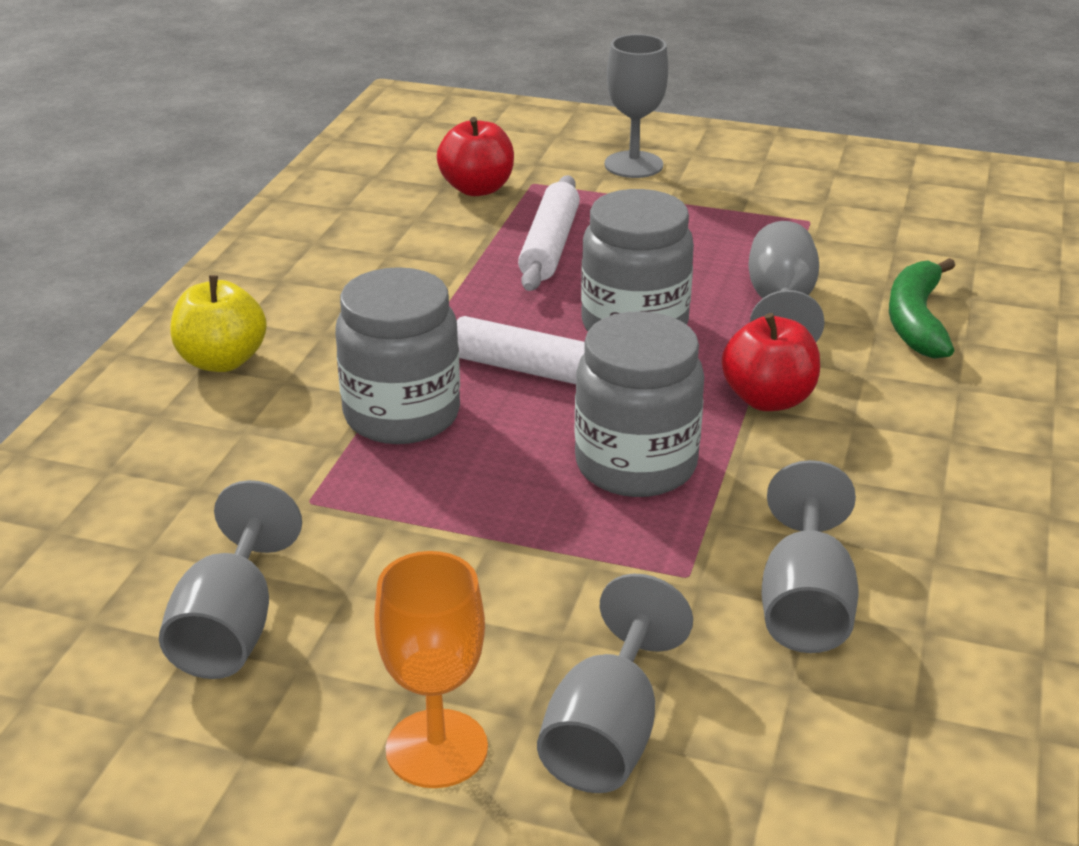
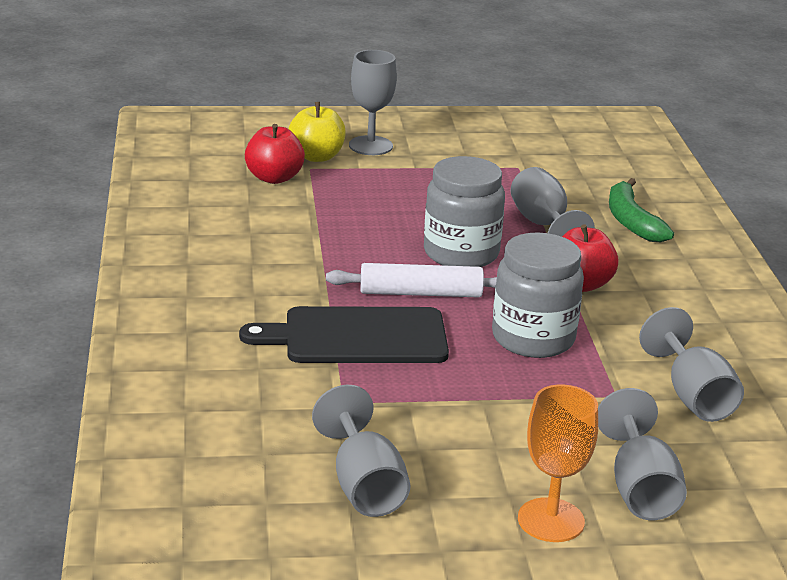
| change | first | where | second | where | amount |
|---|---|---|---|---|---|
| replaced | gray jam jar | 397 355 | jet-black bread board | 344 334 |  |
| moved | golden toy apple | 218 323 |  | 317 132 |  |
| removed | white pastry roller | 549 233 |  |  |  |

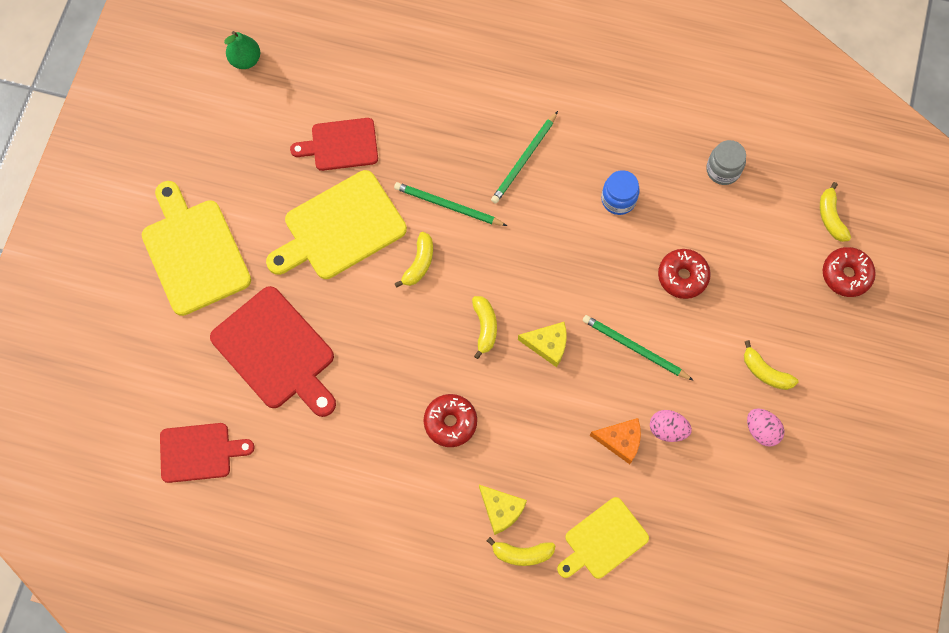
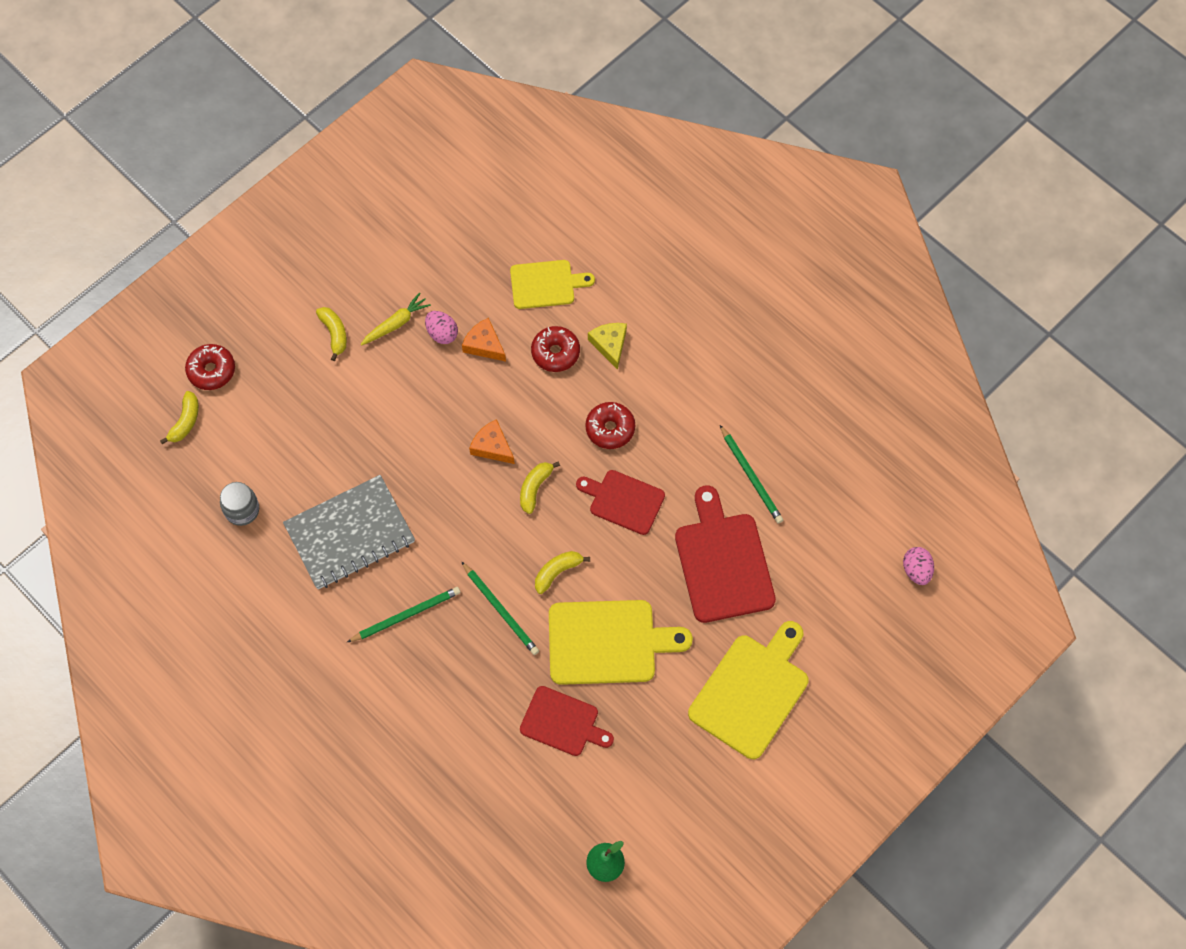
| change | first | where | second | where | amount |
|---|---|---|---|---|---|
| replaced | cobalt jam jar | 620 192 | gray notepad | 349 532 |  |
| added |  |  | golden toy carrot | 395 319 |  |
| recoloured | golden cheese wedge | 542 344 | bright orange cheese wedge | 492 441 |  |
| moved | scarlet donut | 684 274 |  | 555 349 |  |
| moved | scarlet bread board | 207 453 |  | 620 502 |  |
| turned | golden bread board | 196 248 |  | 748 690 | 150 degrees counterclockwise |
| moved | leaf-green lead pencil | 638 348 |  | 751 474 |  |
| moved | rose-pink toy egg | 765 427 |  | 918 566 |  |
| removed | golden banana fruit | 521 551 |  |  |  |

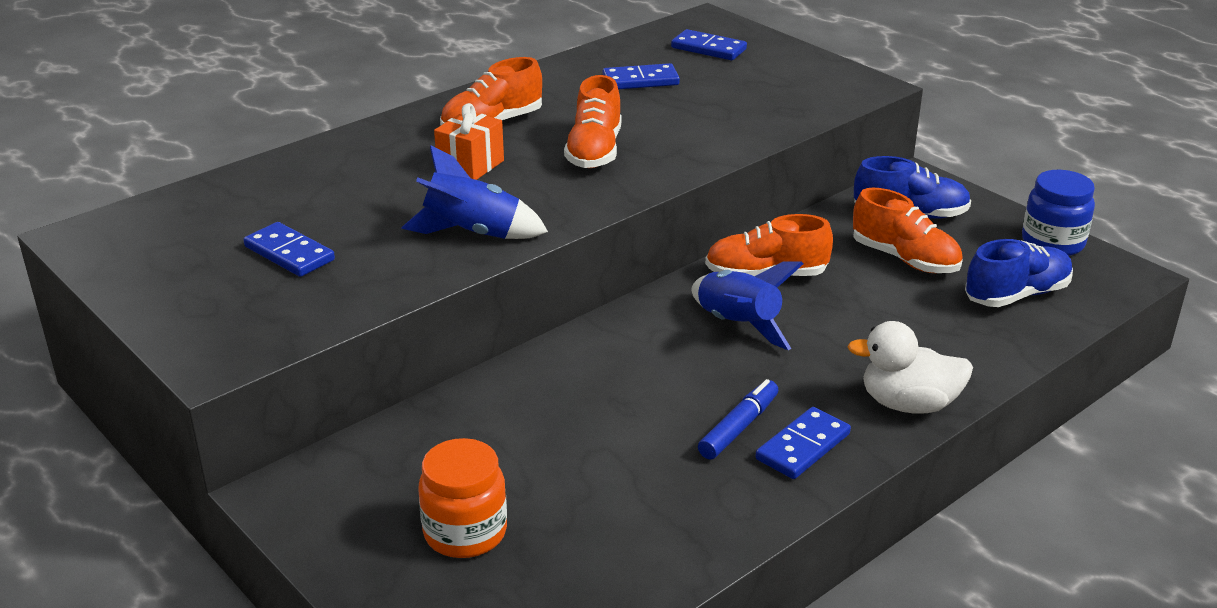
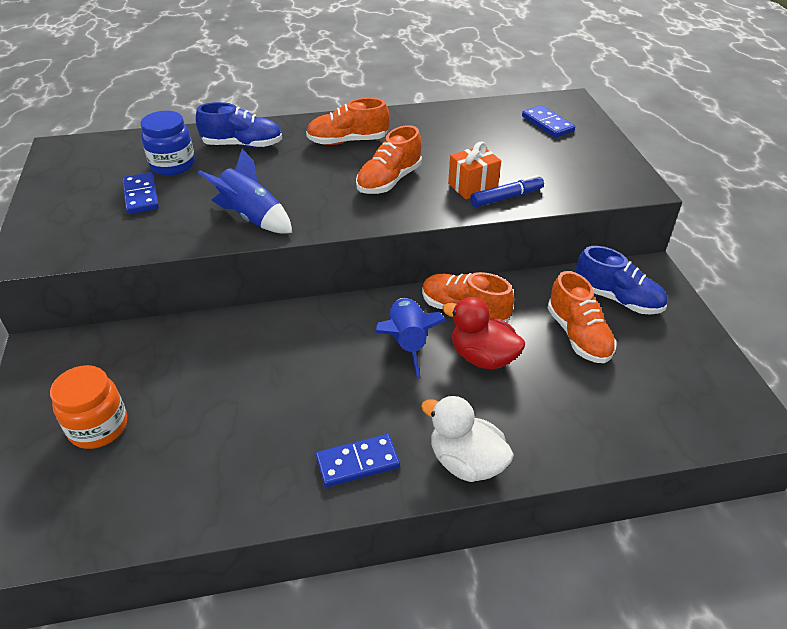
| change | first | where | second | where | amount |
|---|---|---|---|---|---|
| moved | cobalt jam jar | 1058 213 |  | 168 143 |  |
| moved | cobalt sneaker | 1019 273 |  | 239 125 |  |
| added |  |  | scarlet rubber duck | 483 333 |  |
| moved | bright orange wrapped gift | 469 141 |  | 474 170 |  |
| moved | cobalt felt pen | 738 419 |  | 507 191 |  |
| removed | cobalt domino piece | 641 76 |  |  |  |

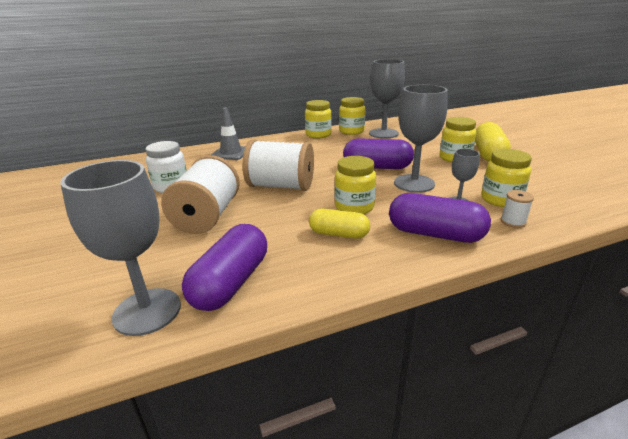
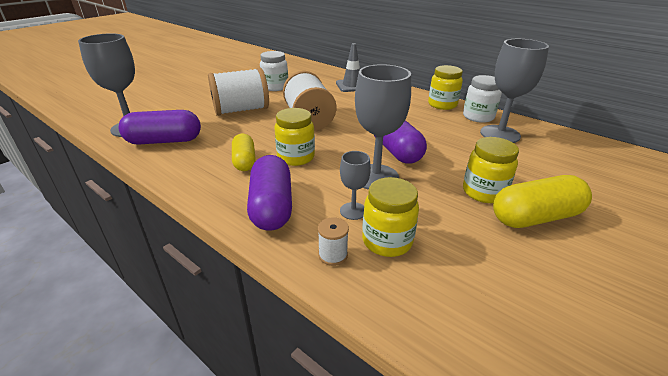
| change | first | where | second | where | amount |
|---|---|---|---|---|---|
| recoloured | golden jam jar | 352 116 | white jam jar | 482 99 |  |

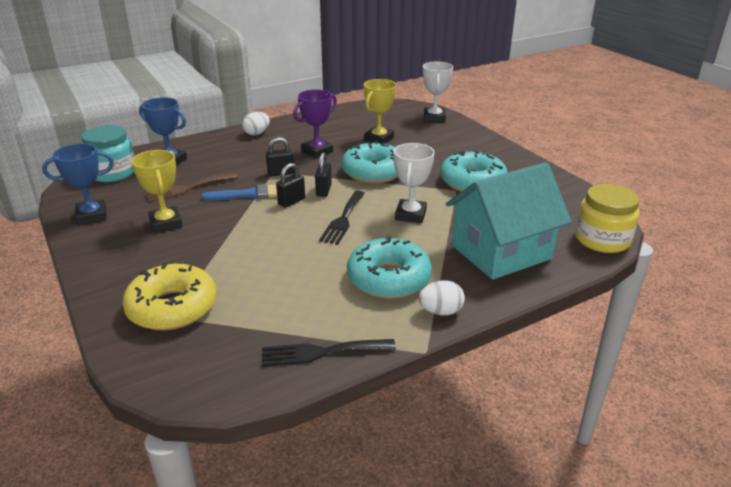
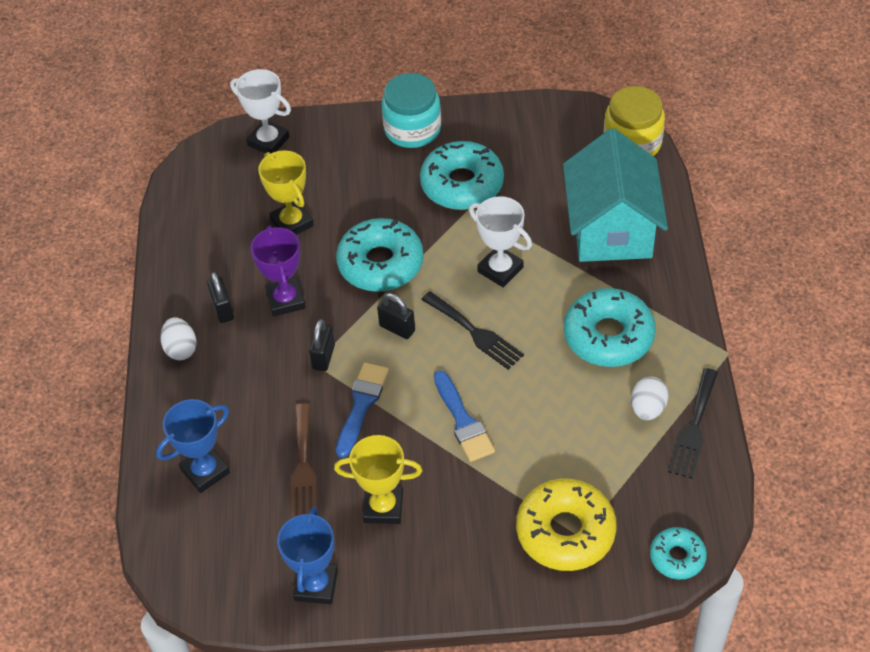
| change | first | where | second | where | amount |
|---|---|---|---|---|---|
| moved | jet-black padlock | 290 185 |  | 220 297 |  |
| moved | aqua jam jar | 107 153 |  | 411 110 |  |
| added |  |  | cobalt paintbrush | 464 416 |  |
| moved | white toy egg | 441 297 |  | 650 398 |  |
| added |  |  | aqua donut | 678 553 |  |

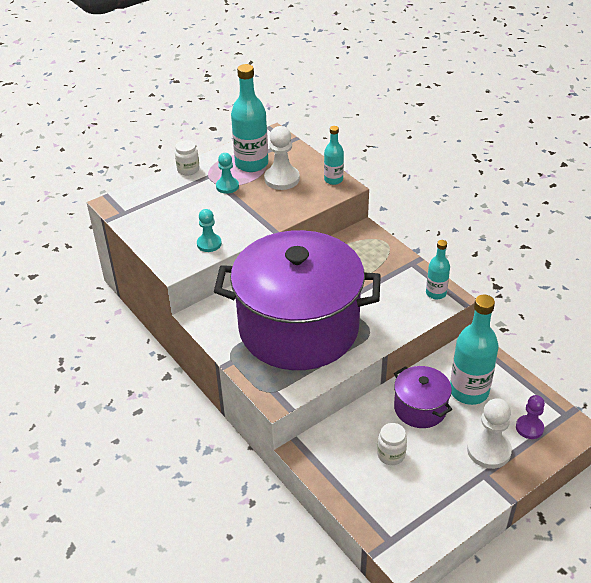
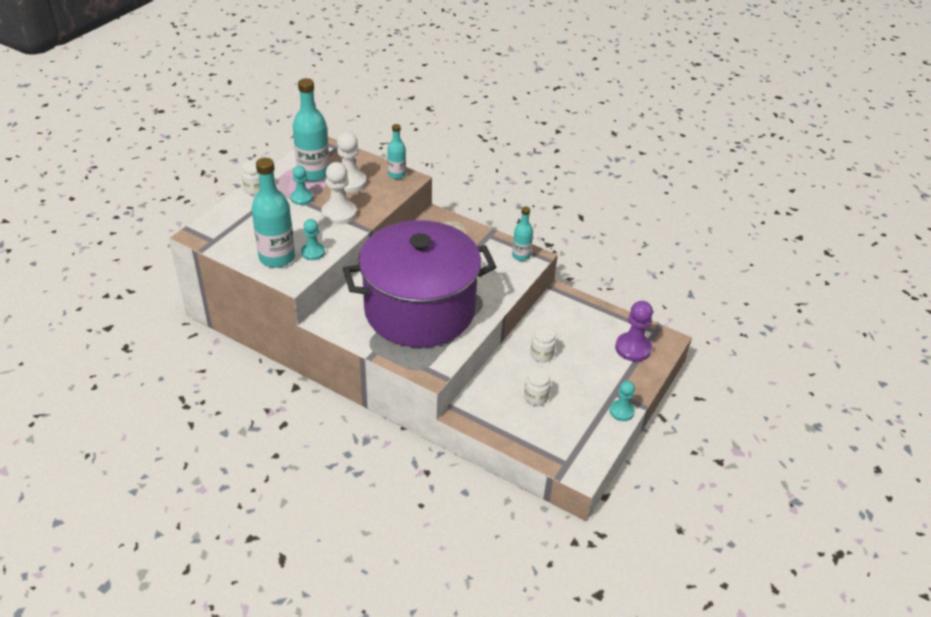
| change | first | where | second | where | amount |
|---|---|---|---|---|---|
| moved | aqua bottle | 474 349 |  | 273 213 |  |
| moved | white pawn | 489 433 |  | 339 193 |  |
| replaced | royal purple stockpot | 423 397 | white jam jar | 543 344 |  |
| added |  |  | aqua pawn | 622 401 |  |
| resized | royal purple pawn | 530 417 |  | 634 331 | x1.55 |

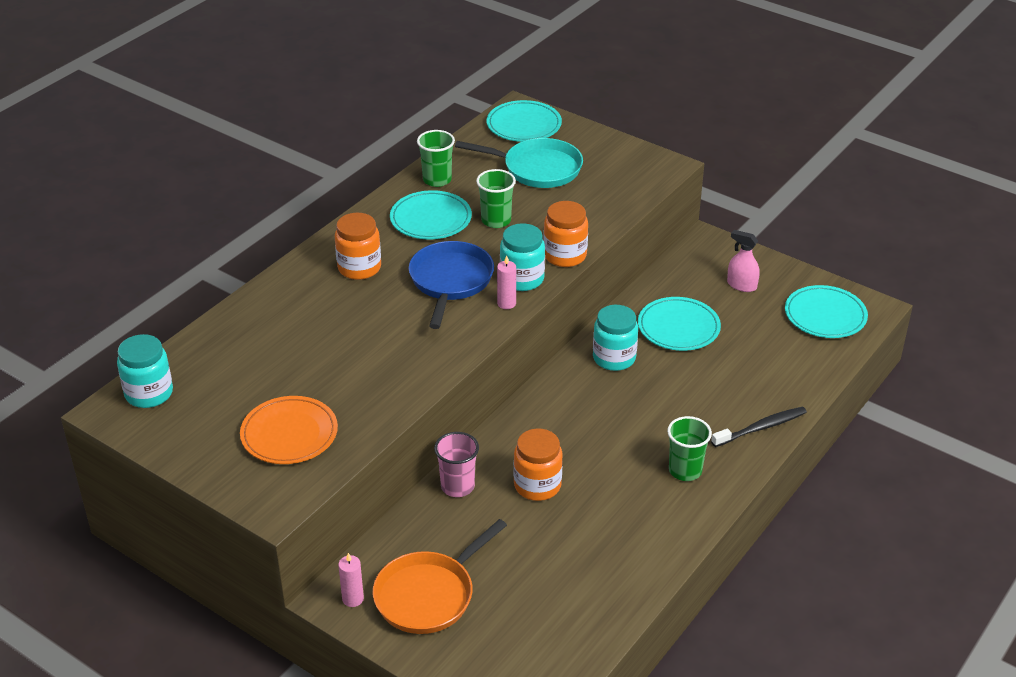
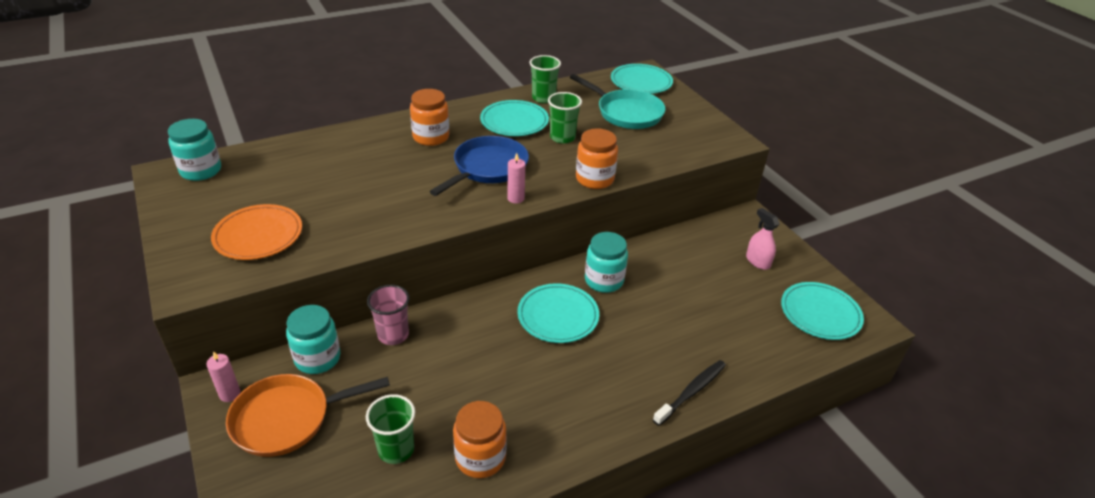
| change | first | where | second | where | amount |
|---|---|---|---|---|---|
| moved | aqua jam jar | 522 257 |  | 313 339 |  |
| moved | leaf-green cup | 689 448 |  | 390 429 |  |
| moved | bright orange jam jar | 538 465 |  | 480 439 |  |
| moved | aqua flat dish | 679 324 |  | 558 313 |  |
| turned | jet-black tooth brush | 759 427 |  | 689 393 | 45 degrees counterclockwise |

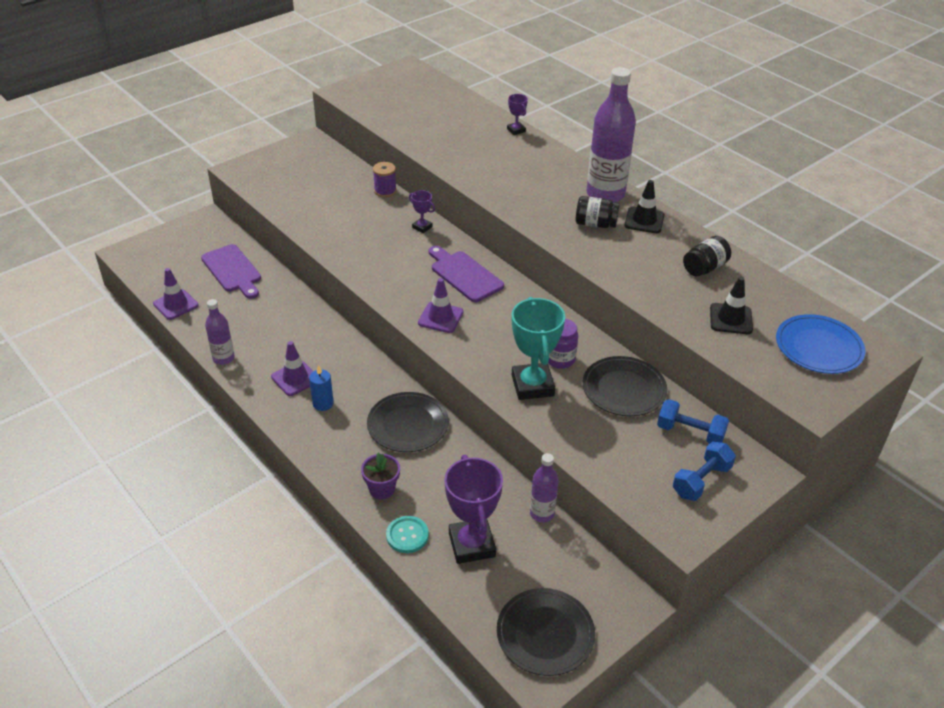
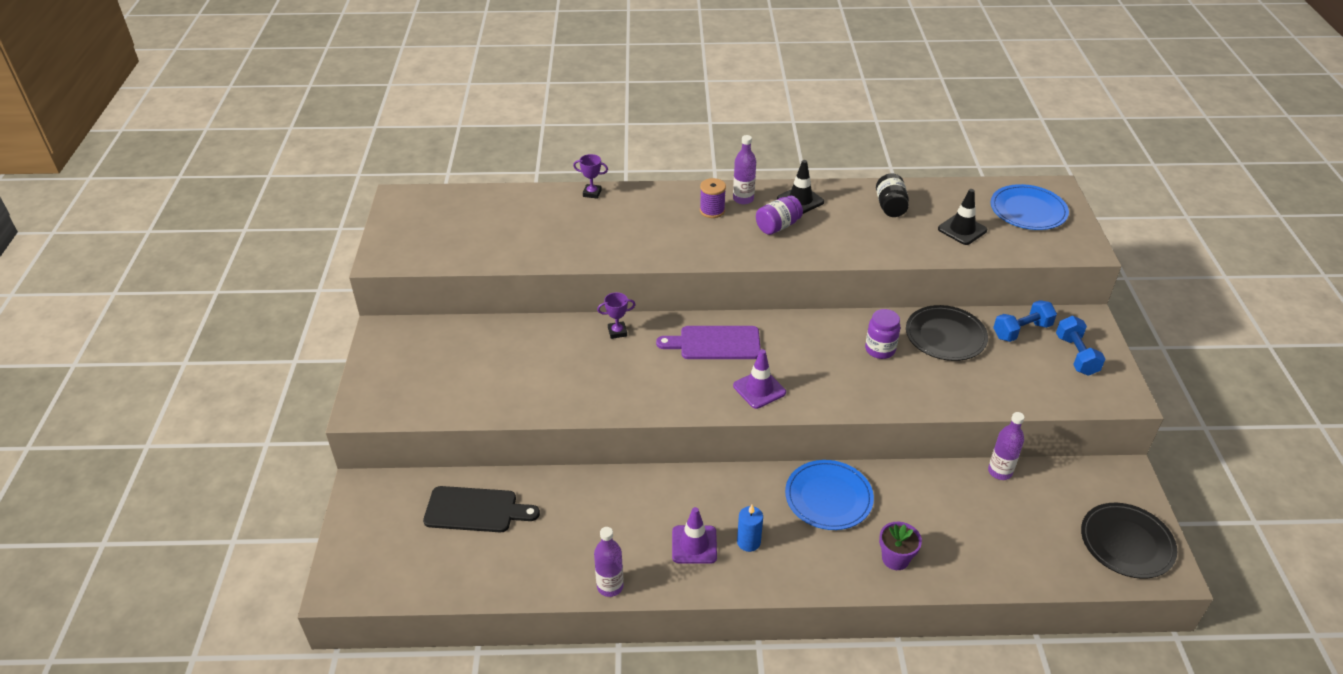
| change | first | where | second | where | amount |
|---|---|---|---|---|---|
| recoloured | royal purple bread board | 231 271 | jet-black bread board | 481 509 |  |
| moved | royal purple bobbin | 385 179 |  | 713 198 |  |
| resized | royal purple bottle | 611 135 |  | 744 170 | x0.52 |
| recoloured | jet-black jam jar | 598 212 | royal purple jam jar | 779 215 |  |
| recoloured | jet-black flat dish | 408 422 | cobalt flat dish | 829 495 |  |
| removed | royal purple traffic cone | 176 294 |  |  |  |
| removed | aqua sewing button | 407 534 |  |  |  |
| removed | royal purple trophy | 473 509 |  |  |  |
| removed | aqua trophy | 538 348 |  |  |  |

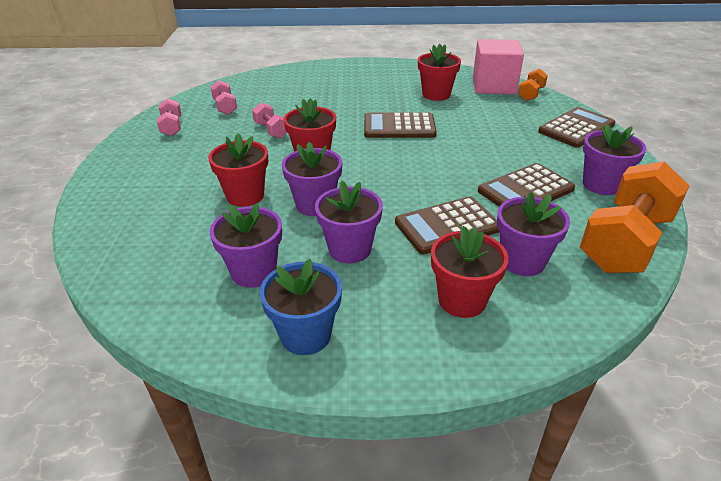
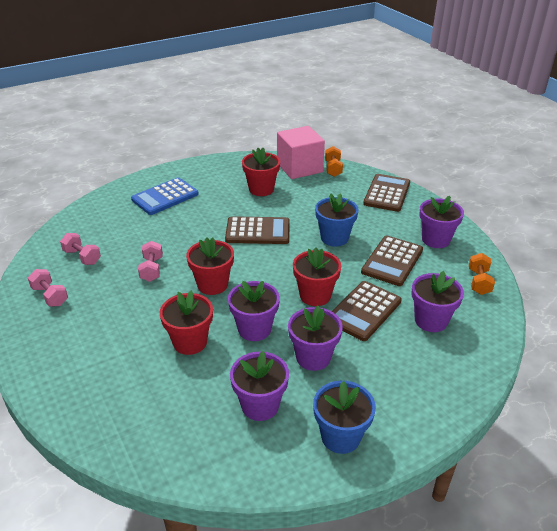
| change | first | where | second | where | amount |
|---|---|---|---|---|---|
| added |  |  | cobalt calculator | 165 196 |  |
| turned | rose-pink free weight | 269 120 |  | 150 261 | 60 degrees clockwise |
| turned | russet calculator | 400 125 |  | 257 230 | 150 degrees counterclockwise |
| moved | scarlet potted plant | 470 272 |  | 317 276 |  |
| added |  |  | cobalt potted plant | 336 220 |  |
| resized | bright orange free weight | 635 217 |  | 482 274 | x0.47 |

